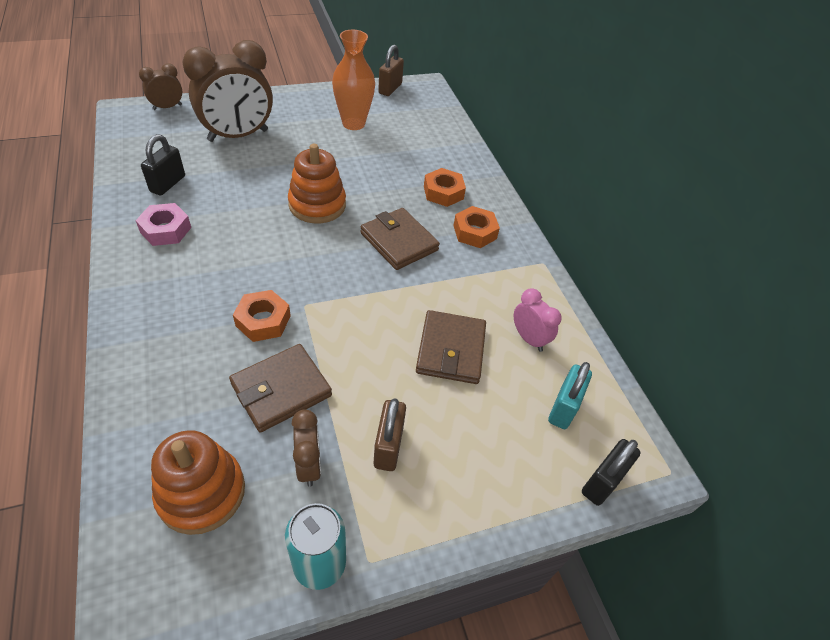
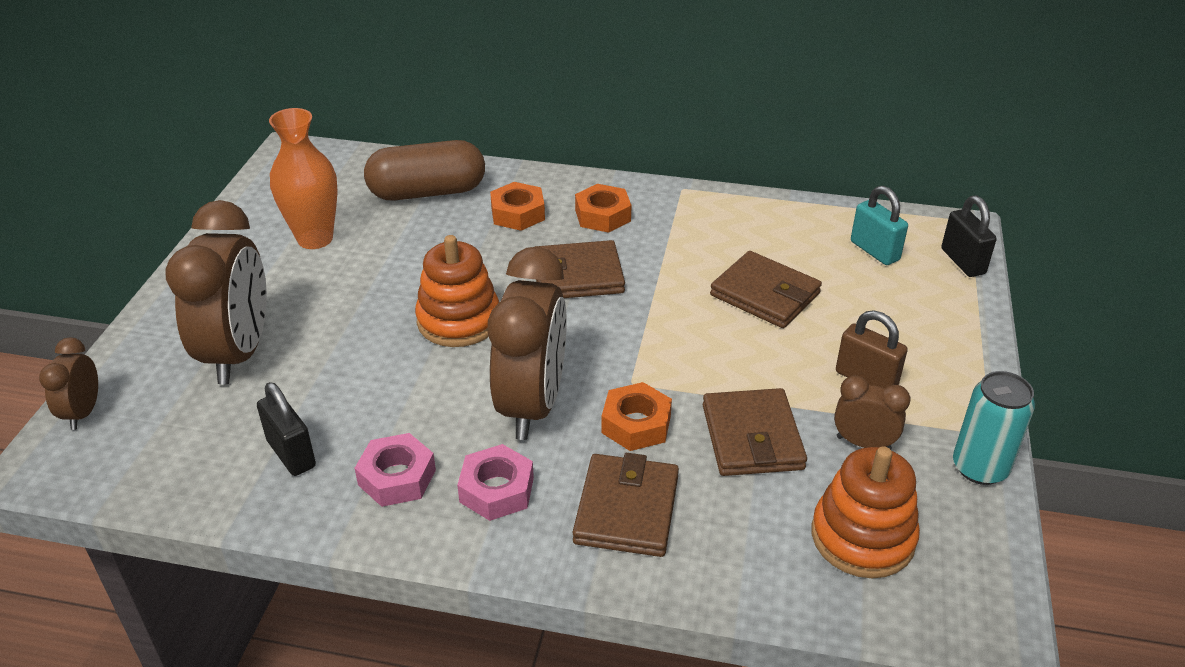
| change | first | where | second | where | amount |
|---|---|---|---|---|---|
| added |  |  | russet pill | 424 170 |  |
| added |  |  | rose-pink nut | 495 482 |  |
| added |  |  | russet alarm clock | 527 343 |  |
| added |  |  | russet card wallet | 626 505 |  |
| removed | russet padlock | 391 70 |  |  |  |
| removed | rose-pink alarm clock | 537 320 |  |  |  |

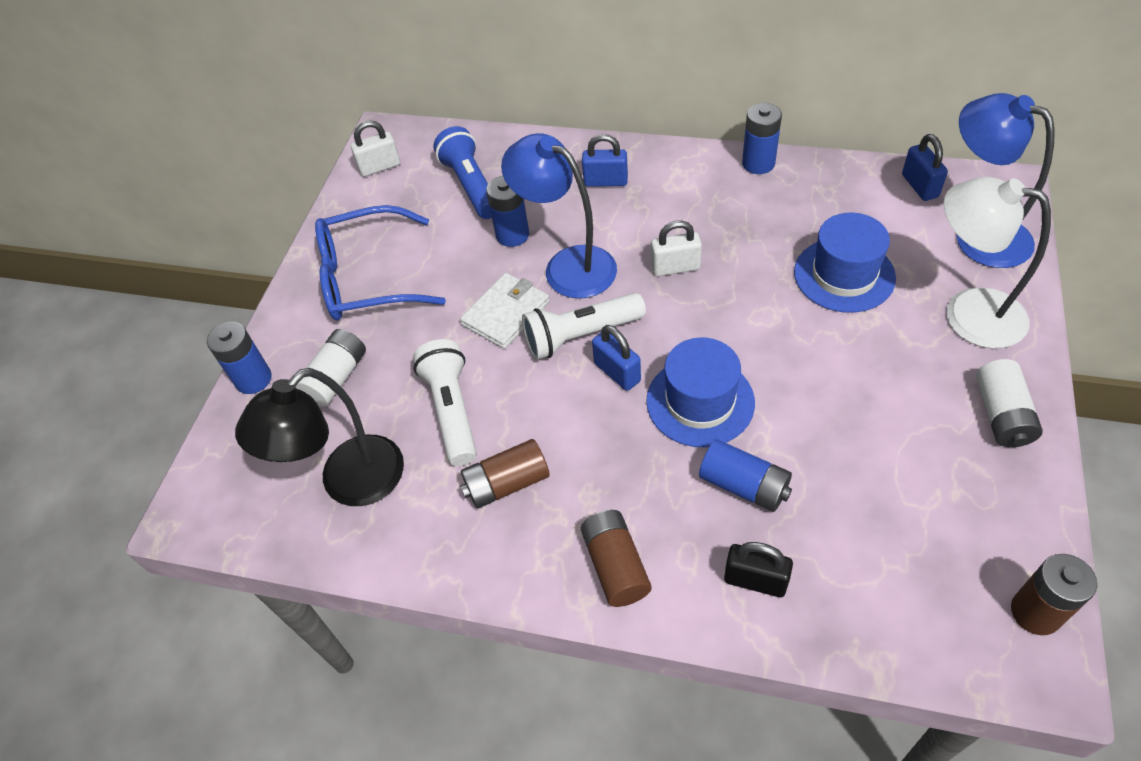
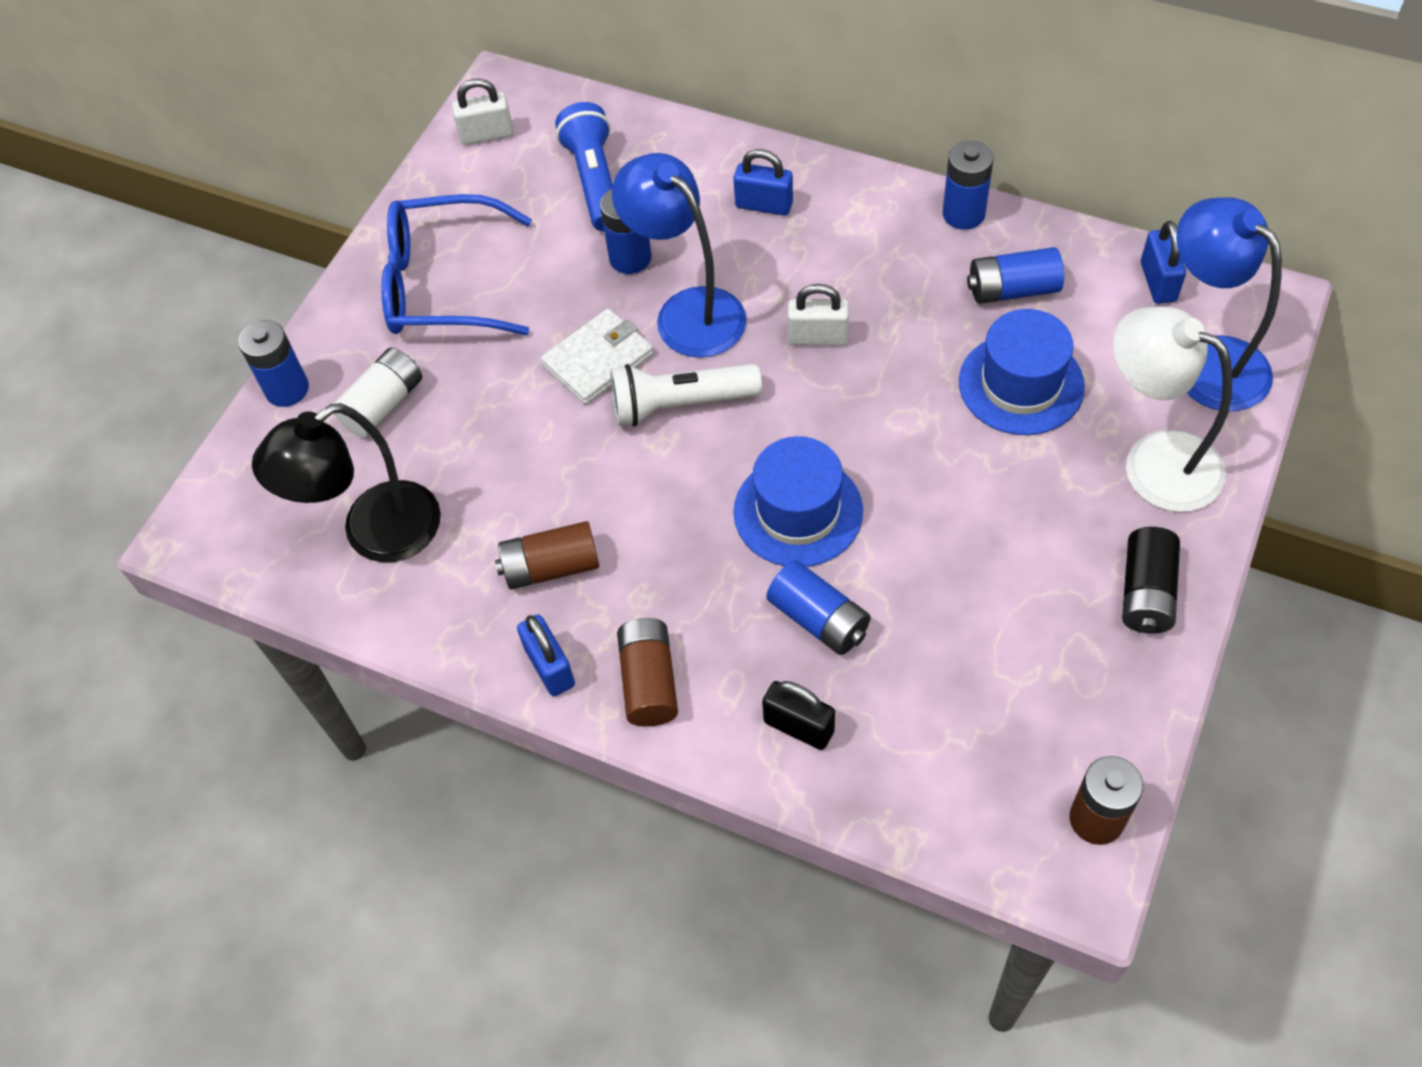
| change | first | where | second | where | amount |
|---|---|---|---|---|---|
| moved | cobalt padlock | 616 358 |  | 546 655 |  |
| added |  |  | cobalt AA battery | 1015 275 |  |
| recoloured | white AA battery | 1009 403 | jet-black AA battery | 1151 580 |  |
| removed | white torch | 445 402 |  |  |  |

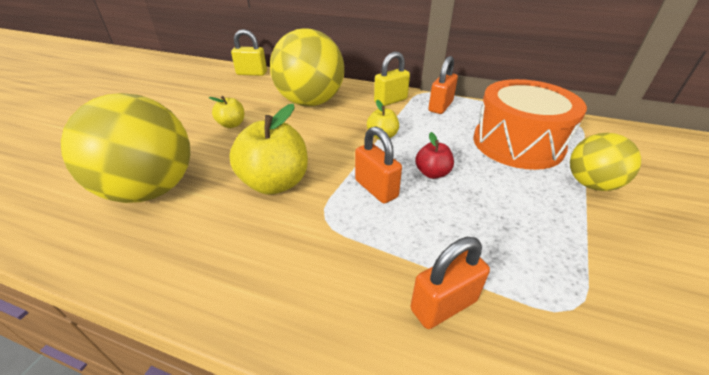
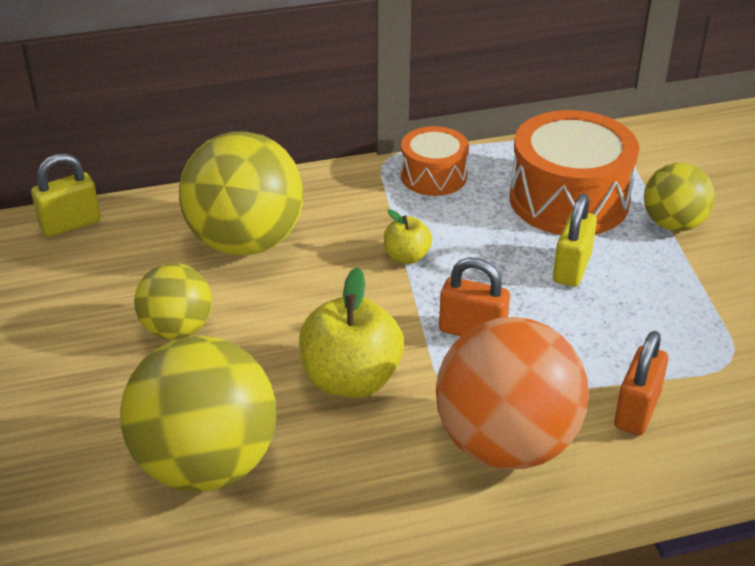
| change | first | where | second | where | amount |
|---|---|---|---|---|---|
| replaced | golden toy apple | 226 112 | golden play ball | 173 301 |  |
| replaced | bright orange padlock | 443 85 | bright orange snare drum | 435 161 |  |
| added |  |  | bright orange play ball | 512 393 |  |
| moved | golden padlock | 392 79 |  | 575 240 |  |
| removed | scarlet toy apple | 434 155 |  |  |  |

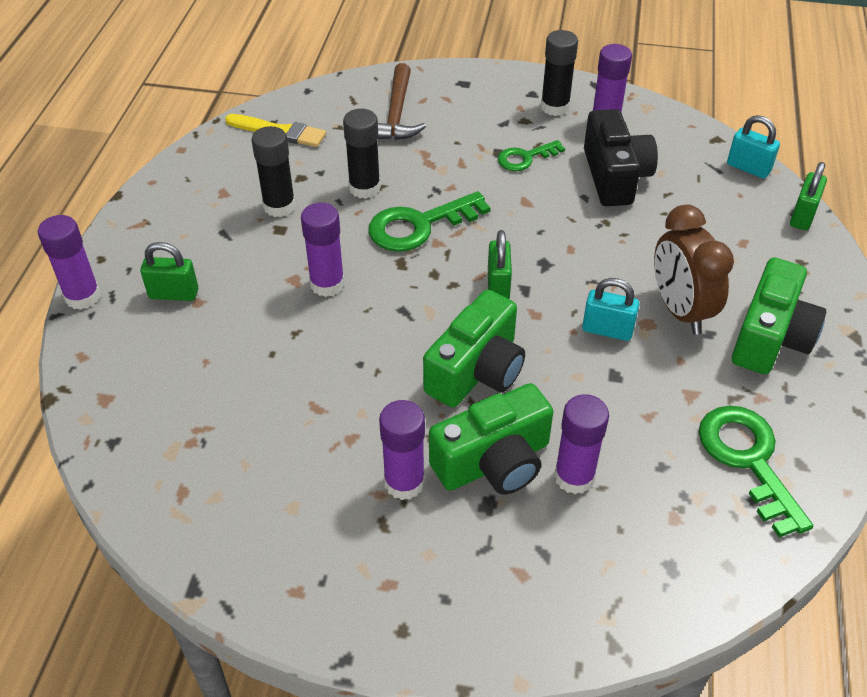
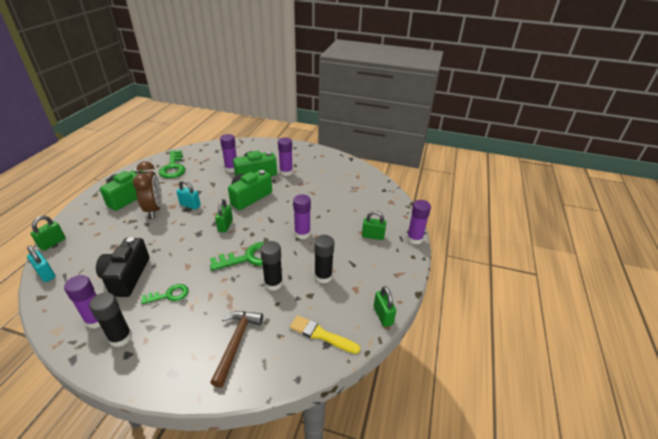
| change | first | where | second | where | amount |
|---|---|---|---|---|---|
| added |  |  | leaf-green padlock | 385 306 |  |

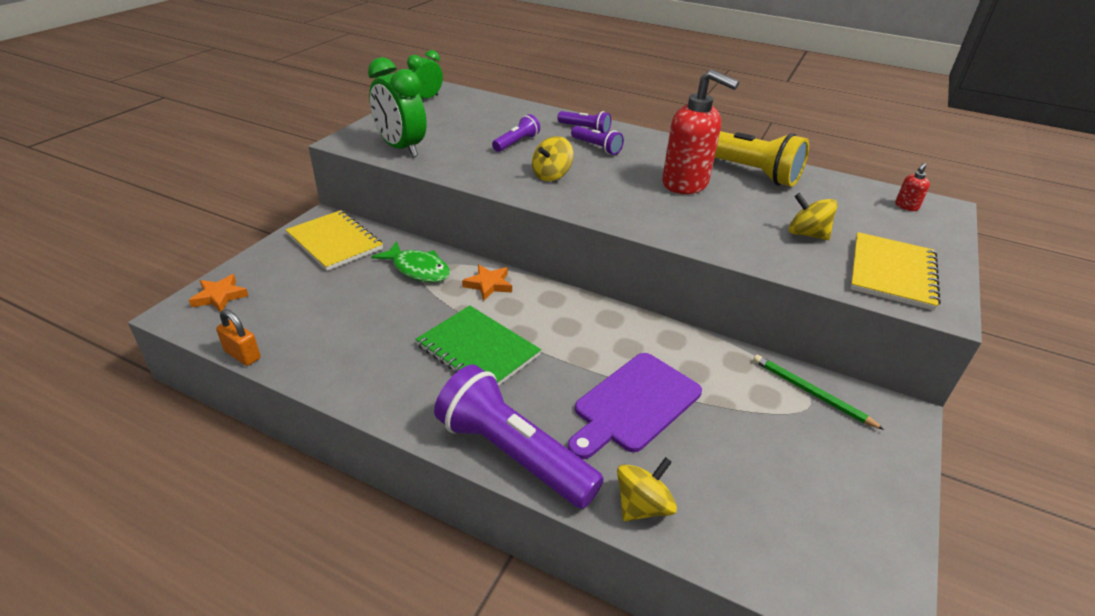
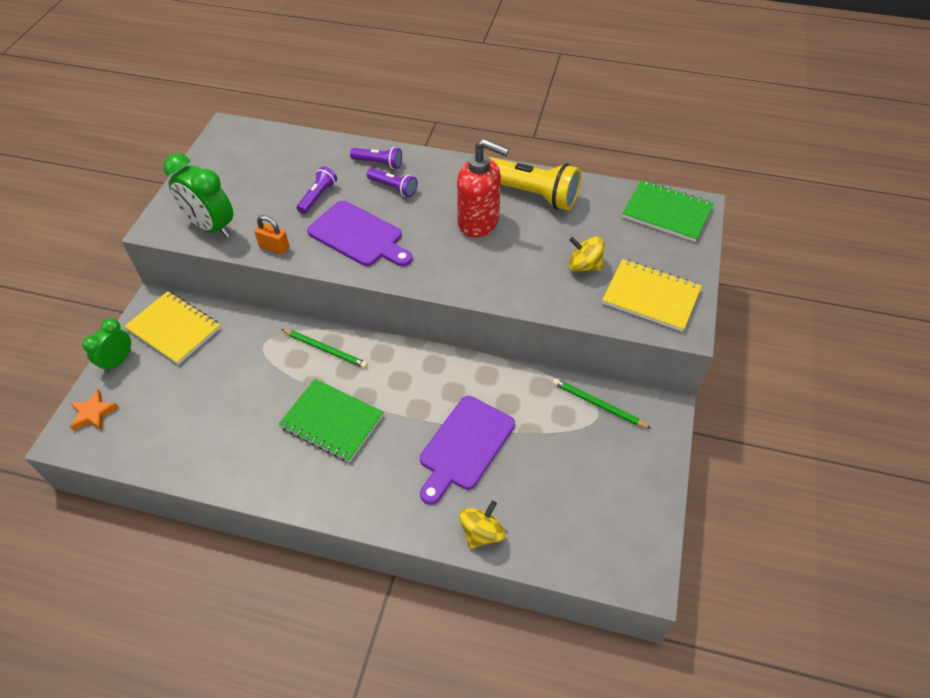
| change | first | where | second | where | amount |
|---|---|---|---|---|---|
| moved | leaf-green alarm clock | 425 74 |  | 106 345 |  |
| moved | bright orange padlock | 238 337 |  | 271 235 |  |
| replaced | bright orange five-pointed star | 487 282 | leaf-green lead pencil | 324 348 |  |
| replaced | golden spinning top | 552 158 | royal purple bread board | 359 233 |  |
| turned | golden notepad | 895 271 |  | 652 295 | 75 degrees counterclockwise |
| replaced | scarlet pump bottle | 912 187 | leaf-green notepad | 668 211 |  |
| removed | leaf-green fish figure | 410 261 |  |  |  |
| removed | royal purple torch | 519 436 |  |  |  |

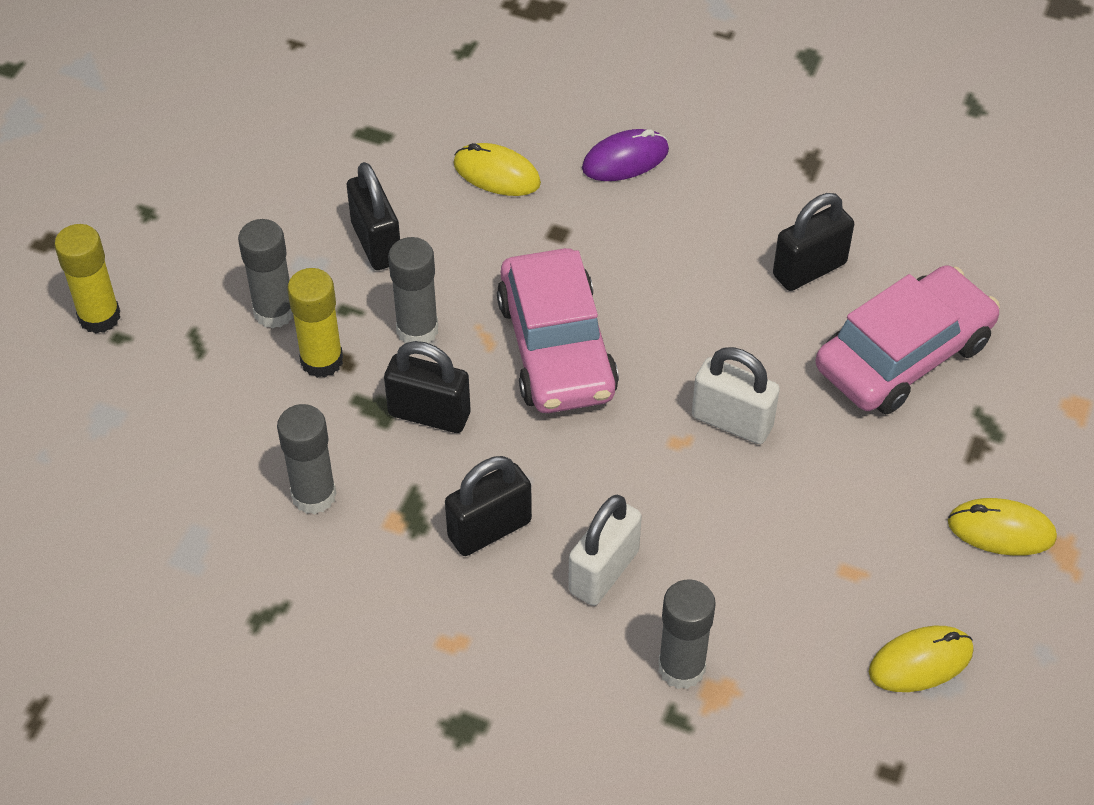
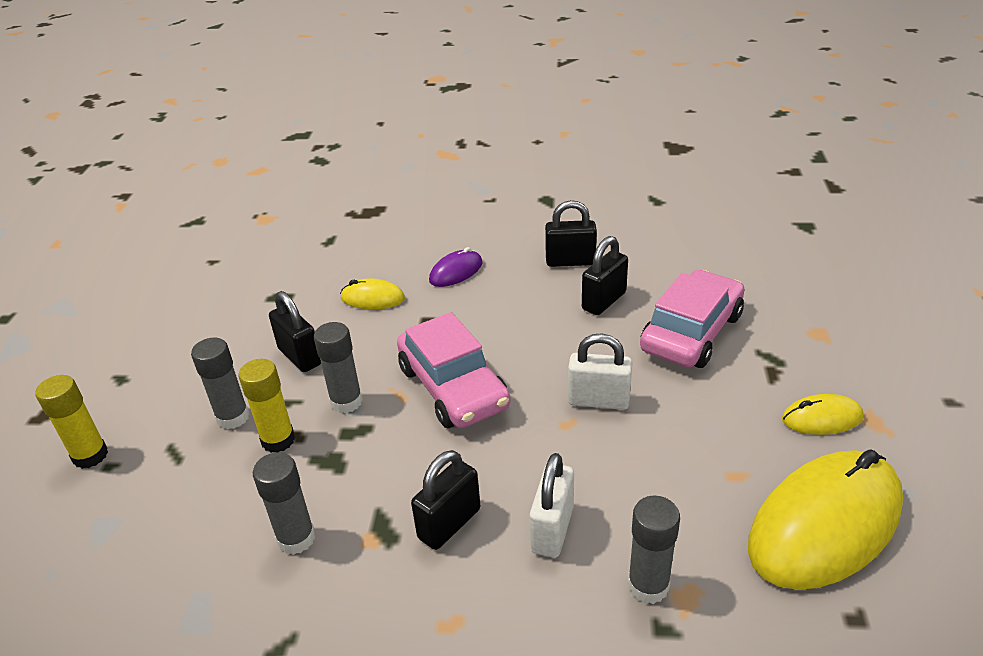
| change | first | where | second | where | amount |
|---|---|---|---|---|---|
| moved | jet-black padlock | 427 387 |  | 571 233 |  |
| resized | golden computer mouse | 921 659 |  | 825 519 | x2.17 |

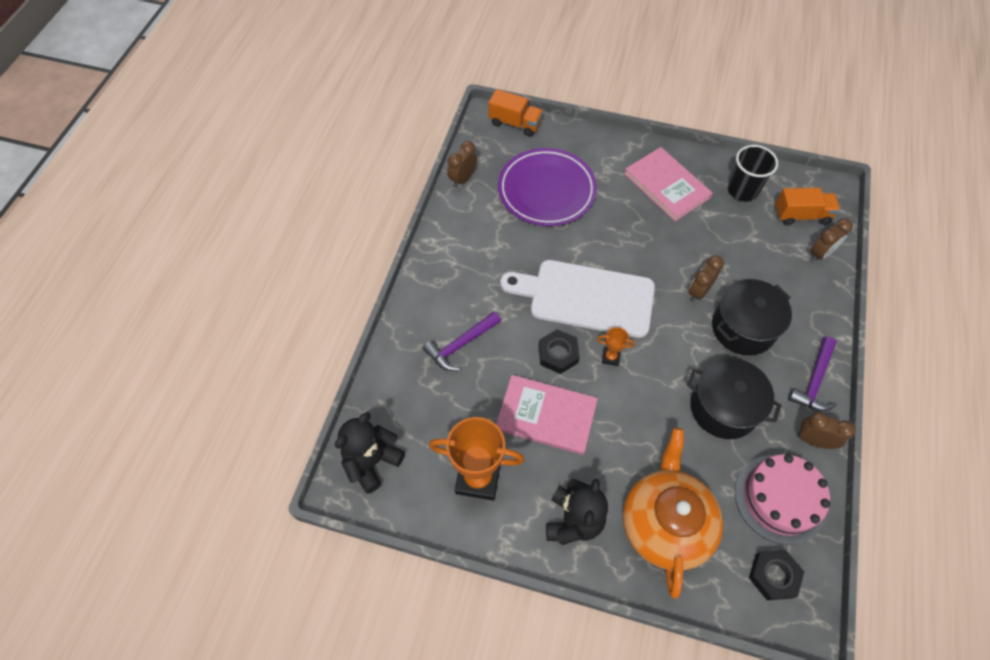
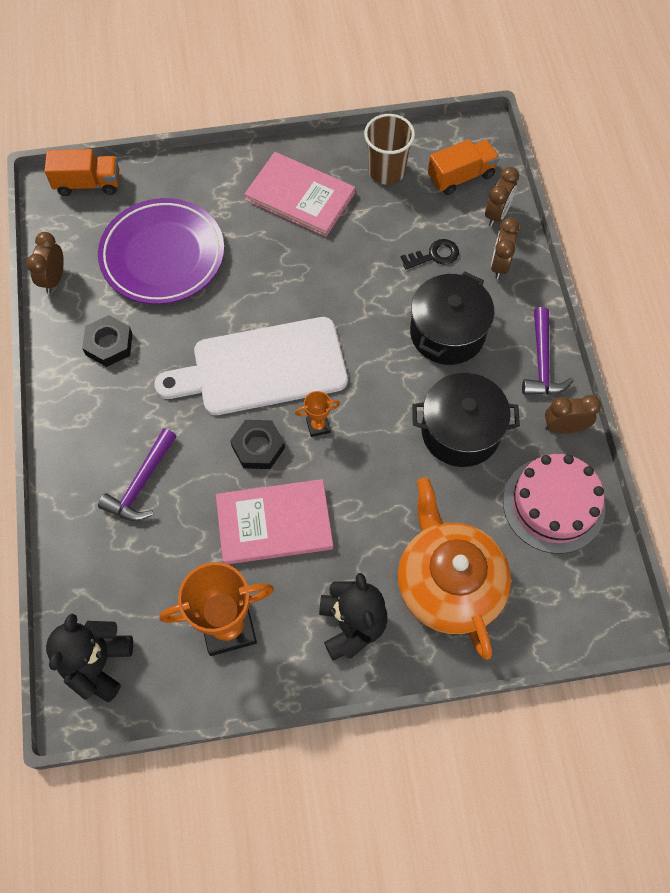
| change | first | where | second | where | amount |
|---|---|---|---|---|---|
| moved | jet-black nut | 776 575 |  | 107 341 |  |
| recoloured | jet-black cup | 753 173 | russet cup | 389 149 |  |
| added |  |  | jet-black latchkey | 430 254 |  |
| moved | russet alarm clock | 706 278 |  | 505 248 |  |

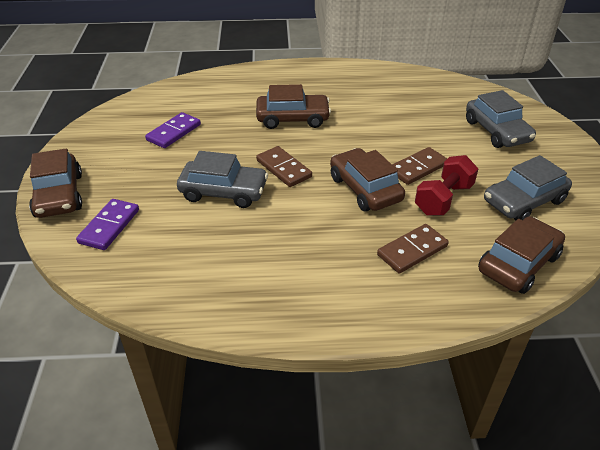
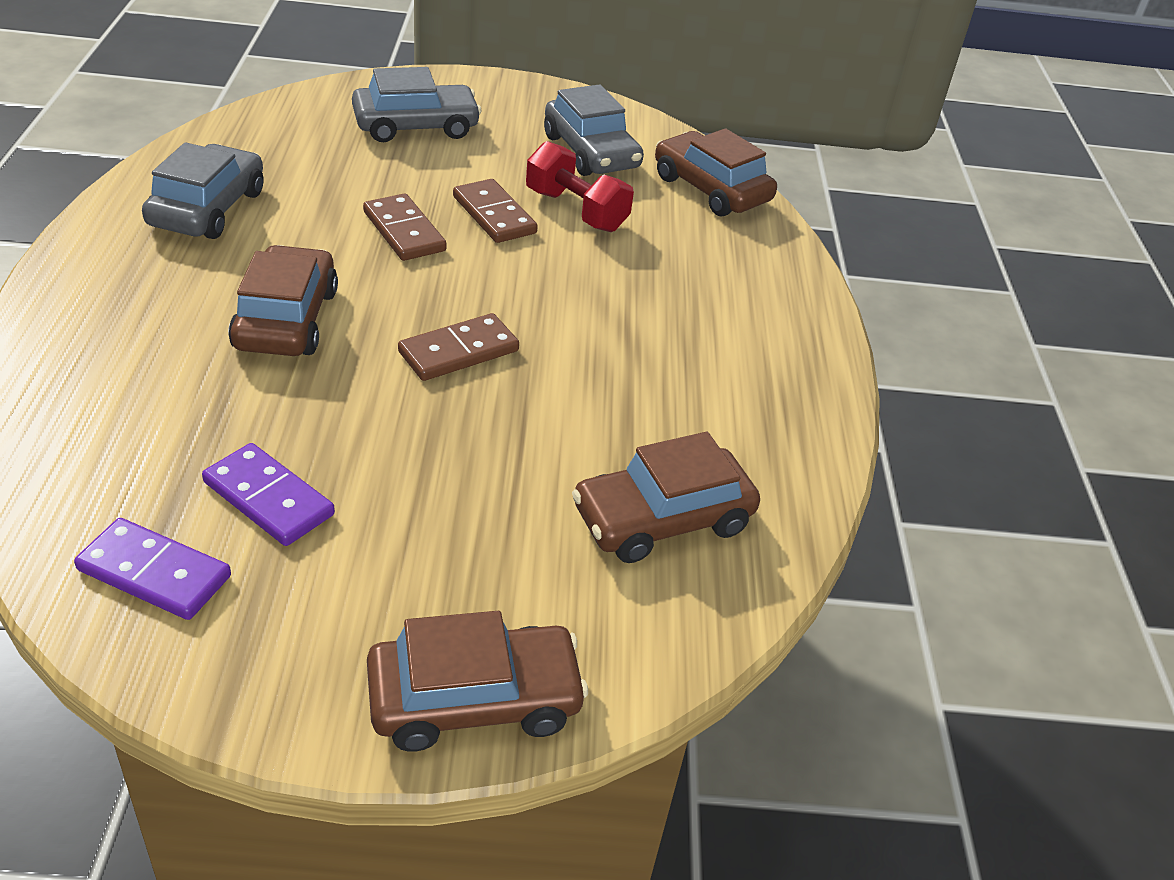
| change | first | where | second | where | amount |
|---|---|---|---|---|---|
| moved | royal purple domino piece | 107 224 |  | 152 569 |  |
| moved | gray car | 222 179 |  | 202 190 |  |
| moved | russet domino piece | 413 249 |  | 405 227 |  |
| moved | russet car | 367 180 |  | 666 497 |  |

